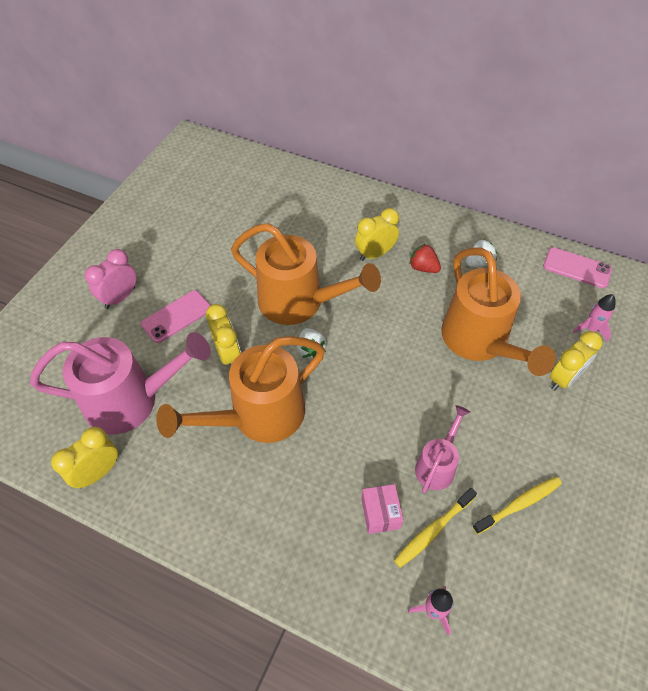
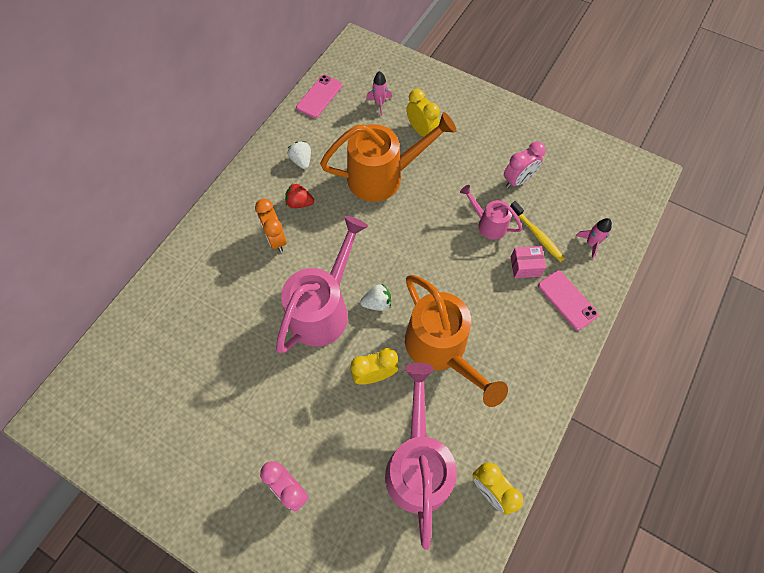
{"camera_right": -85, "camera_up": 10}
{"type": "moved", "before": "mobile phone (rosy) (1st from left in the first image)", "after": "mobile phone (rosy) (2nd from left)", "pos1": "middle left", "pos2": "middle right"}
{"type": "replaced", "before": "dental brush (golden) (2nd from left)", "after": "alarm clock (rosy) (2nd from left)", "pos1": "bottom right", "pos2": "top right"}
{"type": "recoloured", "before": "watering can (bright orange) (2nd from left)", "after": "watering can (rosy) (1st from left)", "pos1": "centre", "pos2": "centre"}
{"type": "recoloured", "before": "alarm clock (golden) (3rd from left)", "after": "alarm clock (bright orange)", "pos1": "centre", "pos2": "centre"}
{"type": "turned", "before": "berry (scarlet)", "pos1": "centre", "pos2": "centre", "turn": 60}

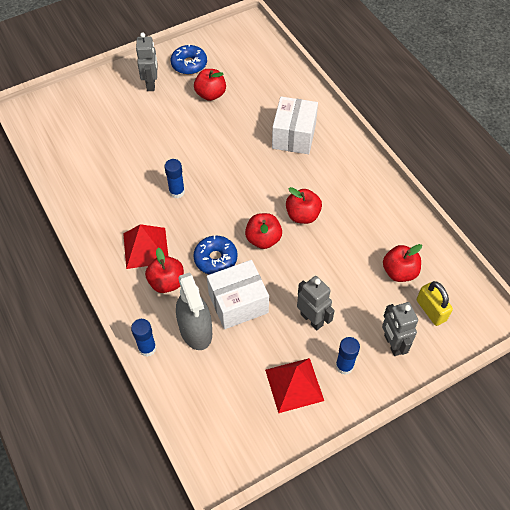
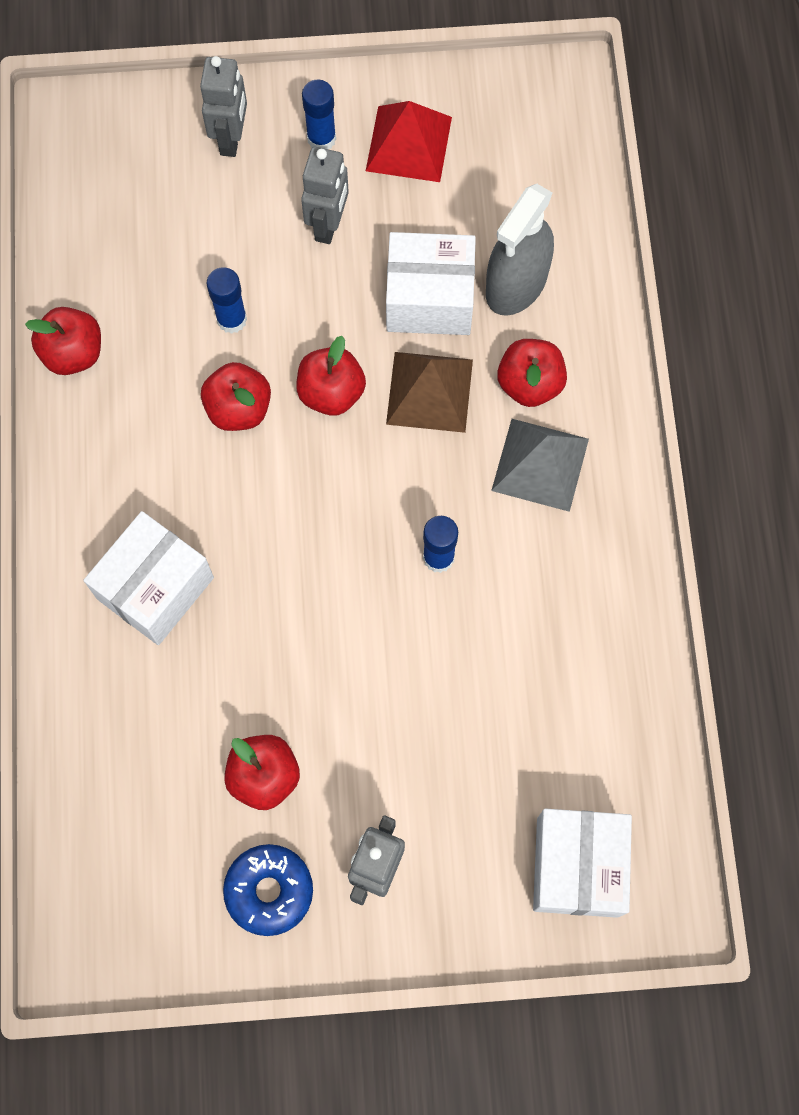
{"camera_right": -155, "camera_up": 15}
{"type": "removed", "before": "lock (golden)", "pos1": "middle right"}
{"type": "added", "after": "box (pure white) (3rd from left)", "pos2": "bottom right"}
{"type": "moved", "before": "glue (royal blue) (1st from left)", "pos1": "middle left", "pos2": "top left"}
{"type": "moved", "before": "toy apple (scarlet) (5th from left in the first image)", "after": "toy apple (scarlet) (1st from left)", "pos1": "middle right", "pos2": "top left"}
{"type": "replaced", "before": "glazed donut (royal blue) (2nd from left)", "after": "solid pyramid (dark brown)", "pos1": "centre", "pos2": "centre"}
{"type": "recoloured", "before": "solid pyramid (scarlet) (1st from left)", "after": "solid pyramid (grey)", "pos1": "middle left", "pos2": "middle right"}
{"type": "turned", "before": "spray cleaner (grey)", "pos1": "centre", "pos2": "top centre", "turn": -150}
{"type": "turned", "before": "toy robot (grey) (2nd from left)", "pos1": "centre", "pos2": "top centre", "turn": -150}

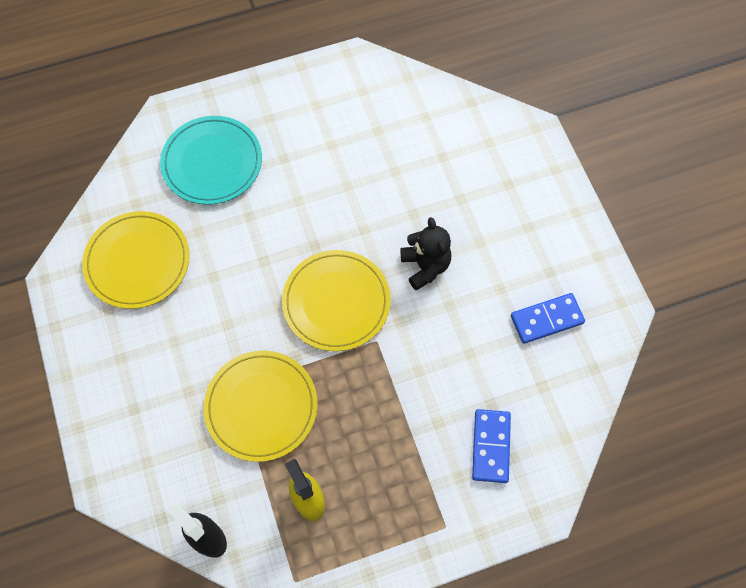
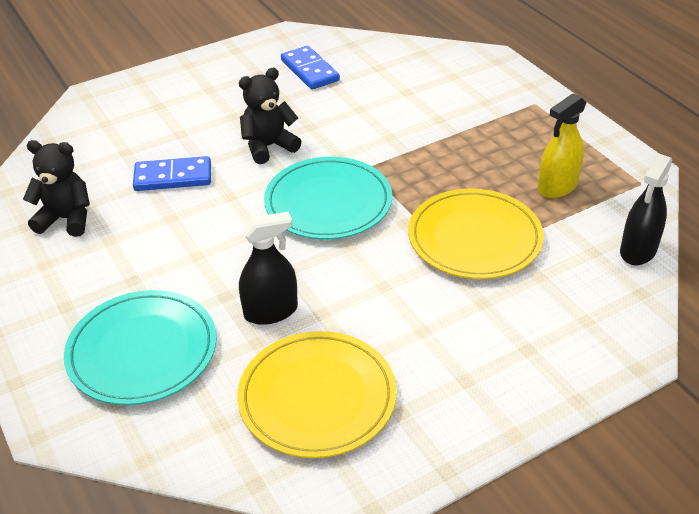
{"camera_right": -100, "camera_up": -25}
{"type": "added", "after": "stuffed bear (ebony) (1st from left)", "pos2": "middle left"}
{"type": "added", "after": "spray cleaner (ebony) (1st from left)", "pos2": "centre"}
{"type": "moved", "before": "domino (royal blue) (1st from left)", "pos1": "bottom centre", "pos2": "middle left"}
{"type": "recoloured", "before": "flat dish (golden) (3rd from left)", "after": "flat dish (teal) (2nd from left)", "pos1": "centre", "pos2": "centre"}

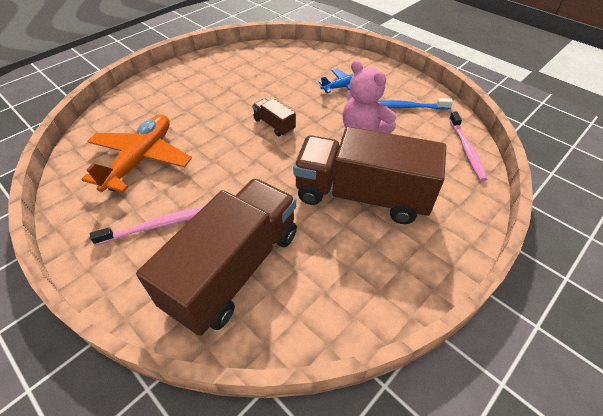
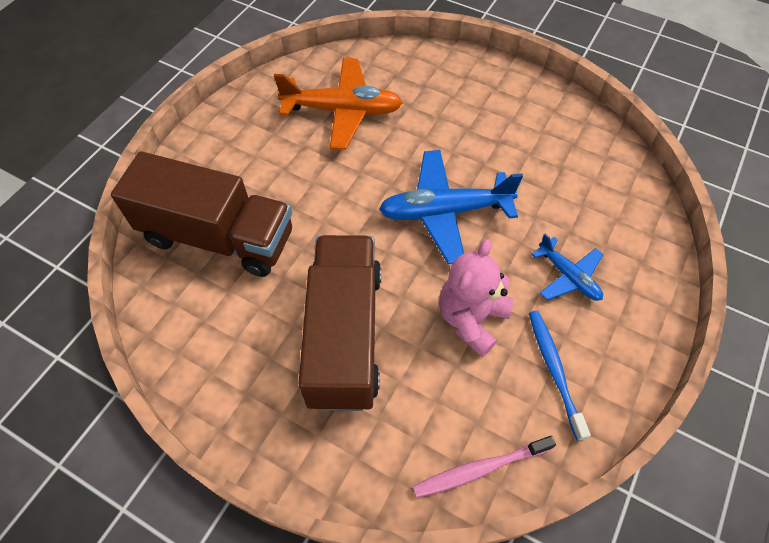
{"camera_right": 75, "camera_up": 10}
{"type": "removed", "before": "dental brush (rosy) (1st from left)", "pos1": "middle left"}
{"type": "replaced", "before": "toy truck (dark brown) (2nd from left)", "after": "aeroplane (royal blue) (1st from left)", "pos1": "top centre", "pos2": "centre"}

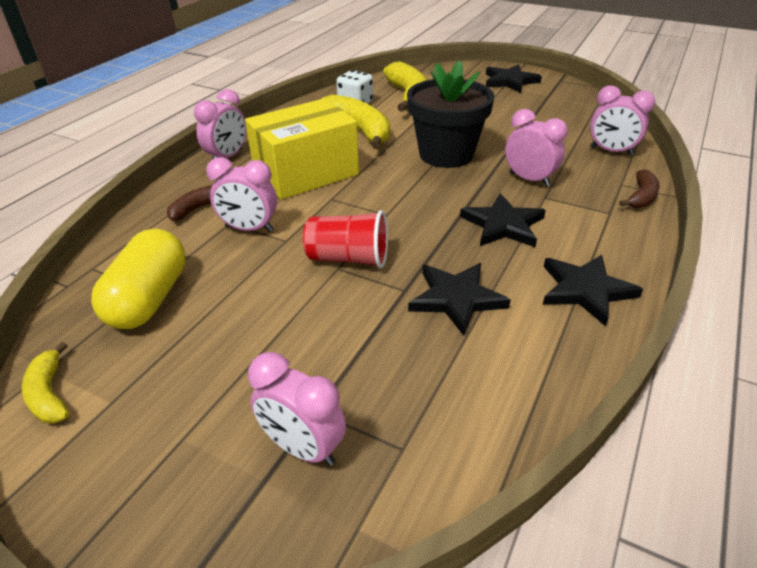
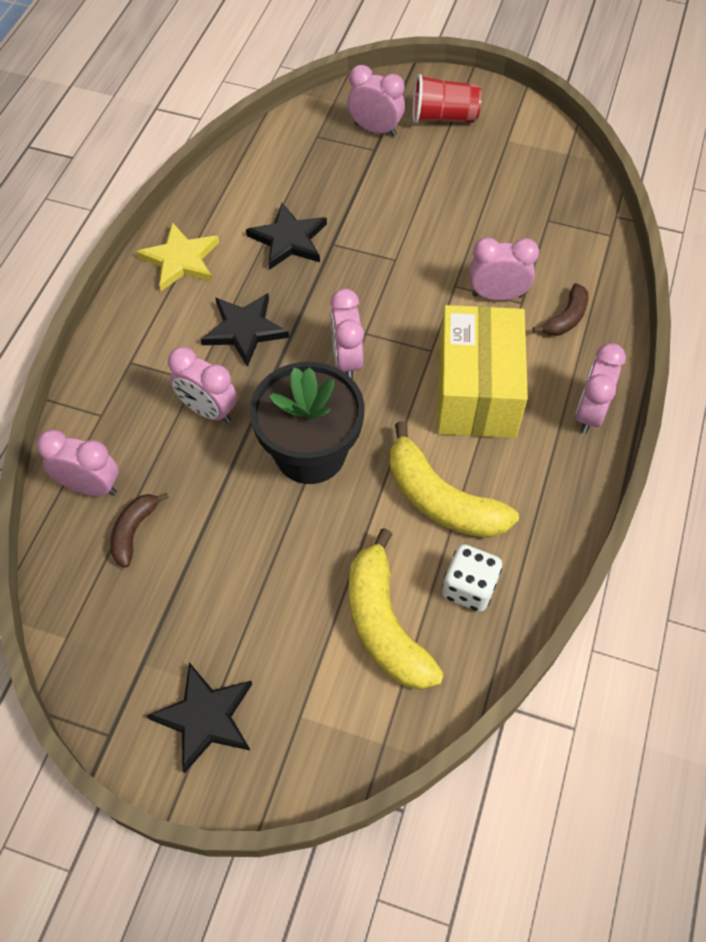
{"camera_right": 170, "camera_up": 20}
{"type": "removed", "before": "banana (golden) (1st from left)", "pos1": "bottom left"}
{"type": "removed", "before": "capsule (golden)", "pos1": "middle left"}
{"type": "added", "after": "alarm clock (rosy) (3rd from left)", "pos2": "centre"}
{"type": "moved", "before": "beaker (scarlet)", "pos1": "centre", "pos2": "top centre"}
{"type": "moved", "before": "banana (dark brown) (2nd from left in the first image)", "after": "banana (dark brown) (1st from left)", "pos1": "top right", "pos2": "middle left"}
{"type": "recoloured", "before": "star (ebony) (4th from left)", "after": "star (golden)", "pos1": "middle right", "pos2": "top left"}
{"type": "turned", "before": "box (golden)", "pos1": "top centre", "pos2": "middle right", "turn": -45}

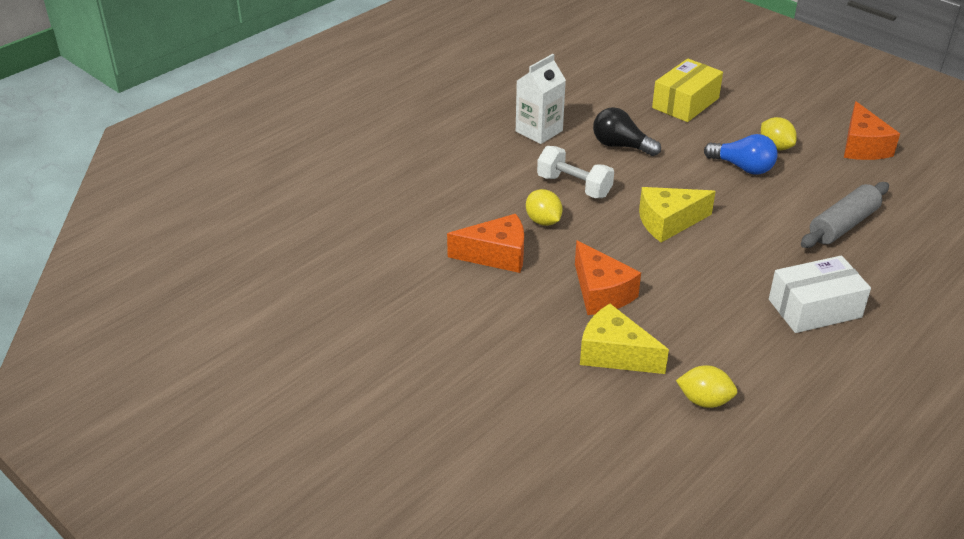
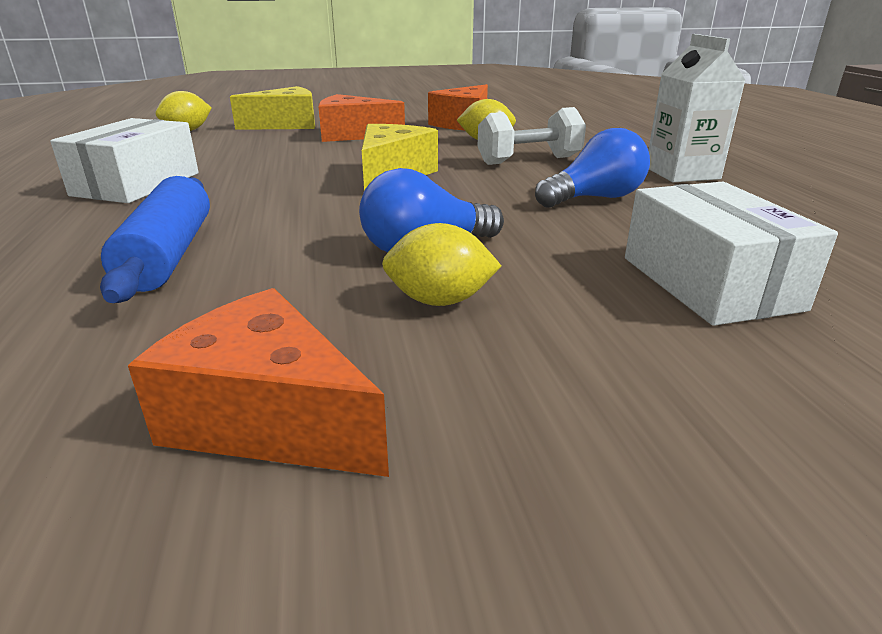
{"camera_right": 125, "camera_up": -10}
{"type": "recoloured", "before": "lightbulb (ebony)", "after": "lightbulb (royal blue) (2nd from left)", "pos1": "top centre", "pos2": "top right"}
{"type": "recoloured", "before": "box (golden)", "after": "box (pure white) (2nd from left)", "pos1": "top right", "pos2": "middle right"}
{"type": "recoloured", "before": "dough roller (grey)", "after": "dough roller (royal blue)", "pos1": "middle right", "pos2": "middle left"}

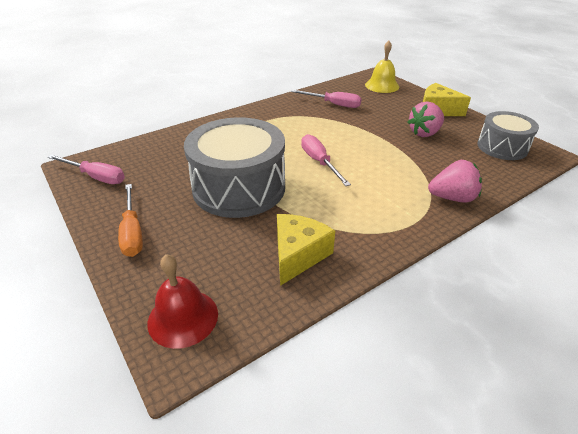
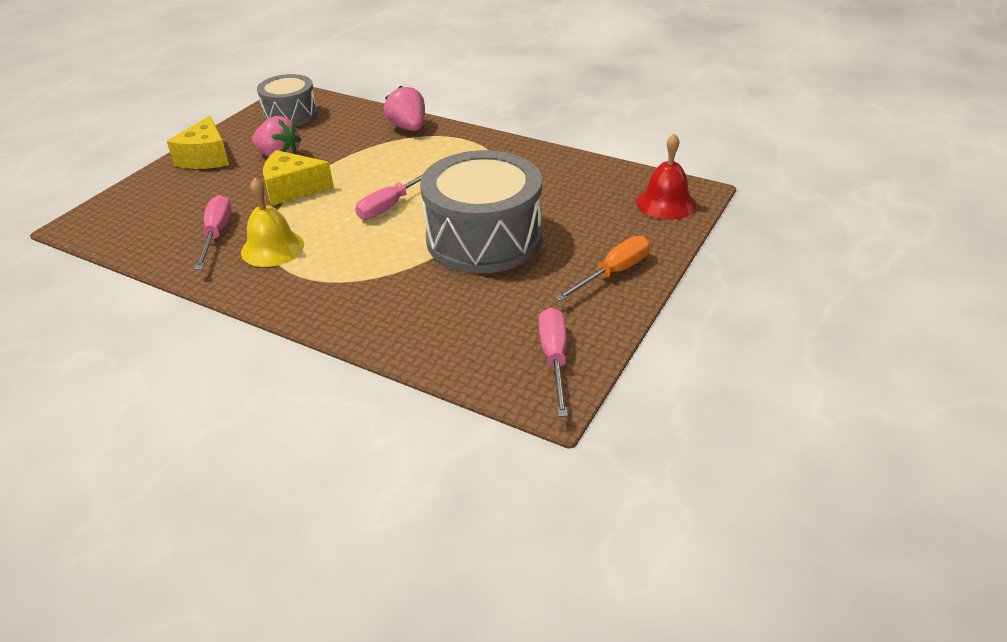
{"camera_right": -115, "camera_up": 0}
{"type": "moved", "before": "cheese wedge (golden) (1st from left in the first image)", "after": "cheese wedge (golden) (2nd from left)", "pos1": "centre", "pos2": "top left"}
{"type": "moved", "before": "bell (golden)", "pos1": "top centre", "pos2": "middle left"}

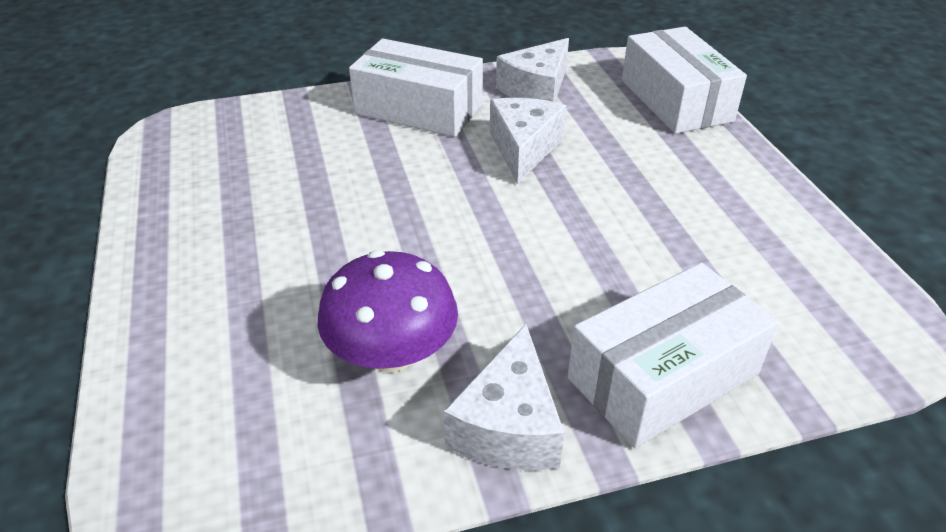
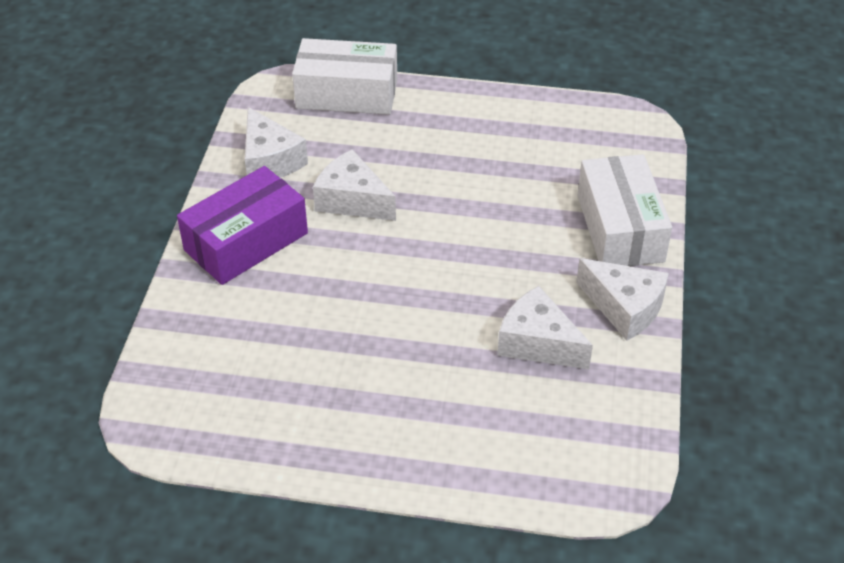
{"camera_right": -65, "camera_up": 5}
{"type": "replaced", "before": "mushroom (violet)", "after": "cheese wedge (pure white) (3rd from left)", "pos1": "centre", "pos2": "centre"}
{"type": "recoloured", "before": "box (pure white) (1st from left)", "after": "box (violet)", "pos1": "top centre", "pos2": "middle left"}

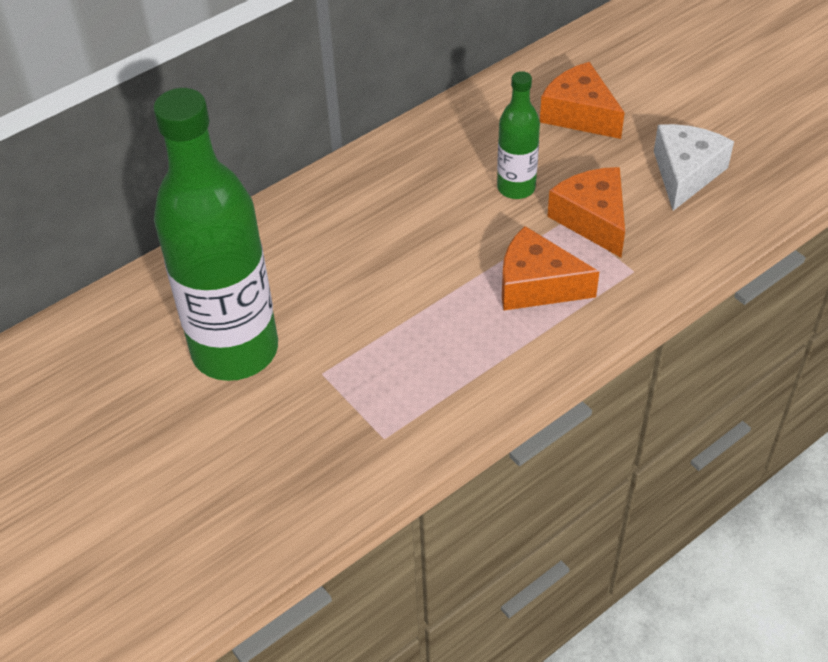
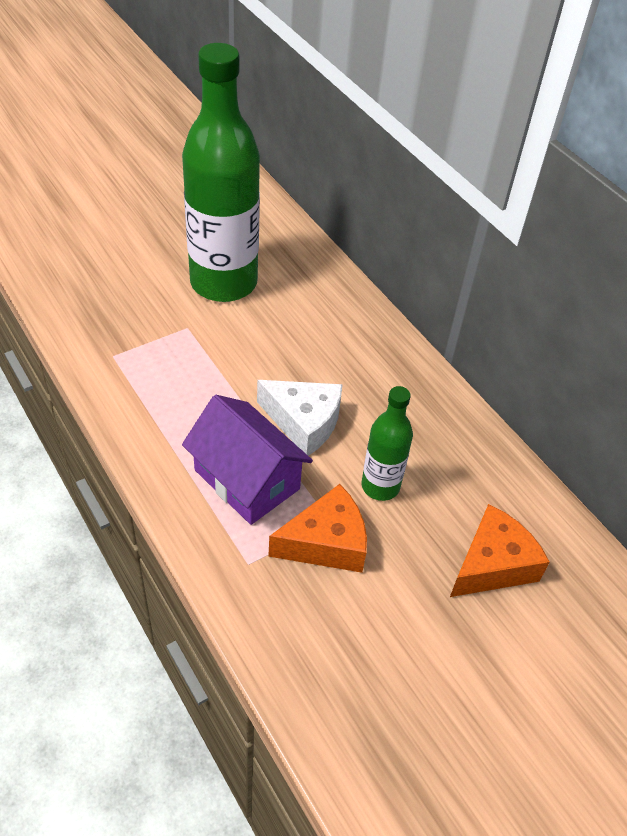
{"camera_right": 90, "camera_up": 0}
{"type": "moved", "before": "cheese wedge (pure white)", "pos1": "top right", "pos2": "centre"}
{"type": "replaced", "before": "cheese wedge (bright orange) (1st from left)", "after": "cottage (violet)", "pos1": "centre", "pos2": "centre"}

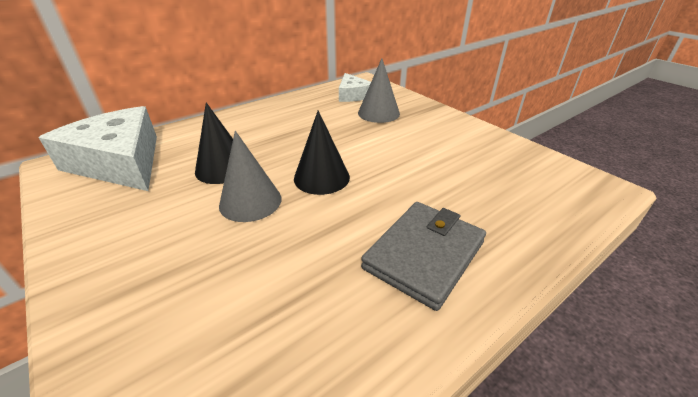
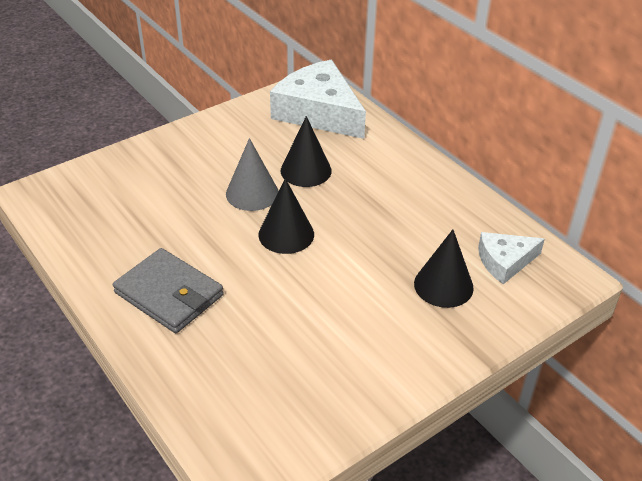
{"camera_right": 90, "camera_up": 5}
{"type": "recoloured", "before": "cone shape (grey) (2nd from left)", "after": "cone shape (ebony) (3rd from left)", "pos1": "top centre", "pos2": "middle right"}
{"type": "turned", "before": "cheese wedge (pure white) (1st from left)", "pos1": "middle left", "pos2": "top centre", "turn": -90}

